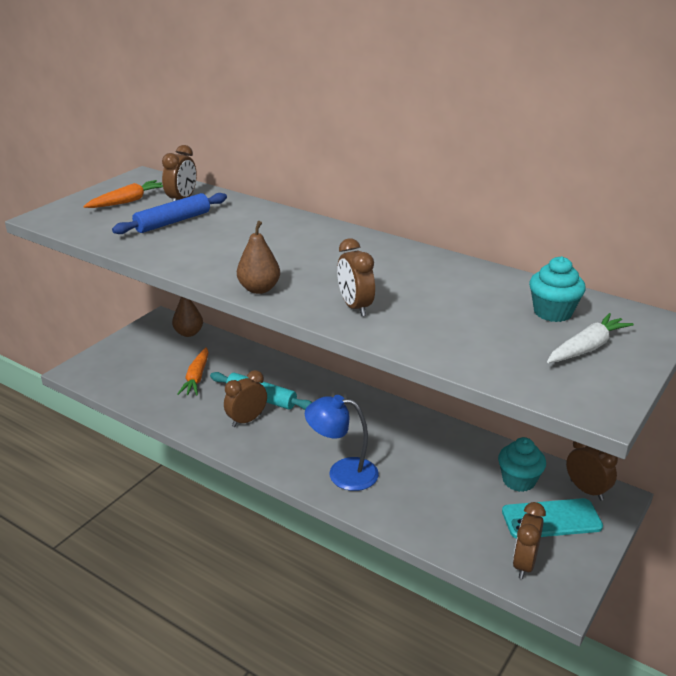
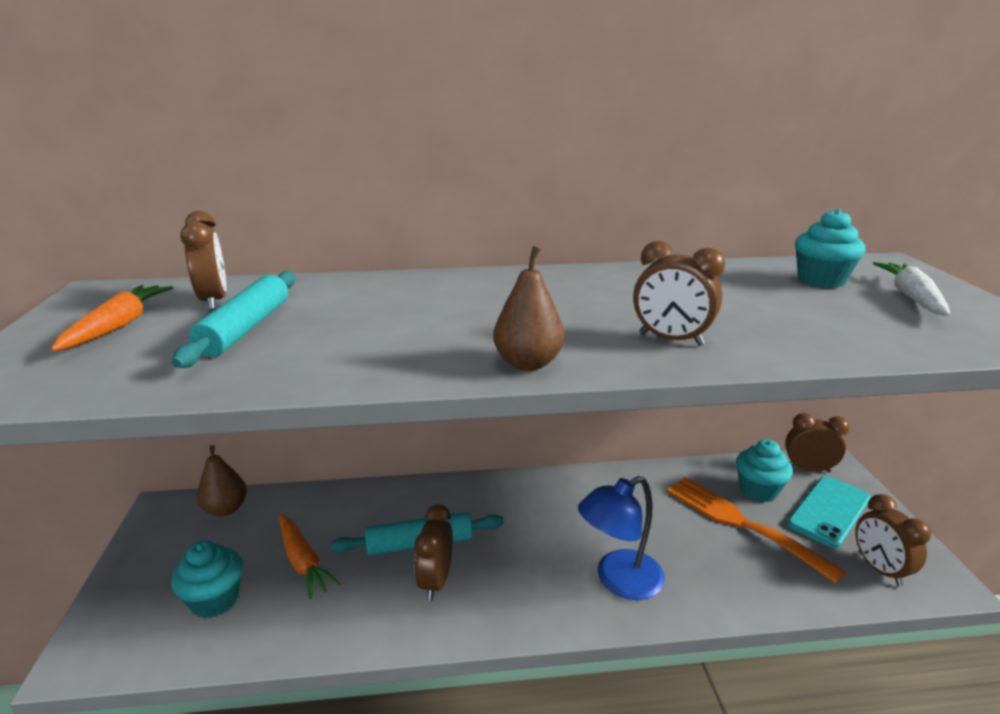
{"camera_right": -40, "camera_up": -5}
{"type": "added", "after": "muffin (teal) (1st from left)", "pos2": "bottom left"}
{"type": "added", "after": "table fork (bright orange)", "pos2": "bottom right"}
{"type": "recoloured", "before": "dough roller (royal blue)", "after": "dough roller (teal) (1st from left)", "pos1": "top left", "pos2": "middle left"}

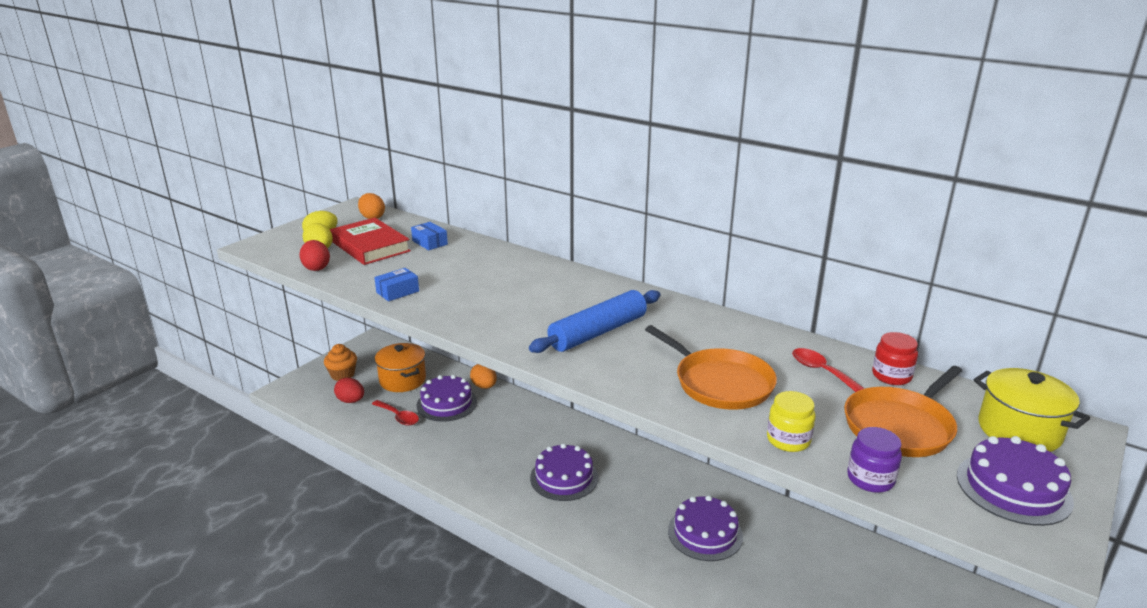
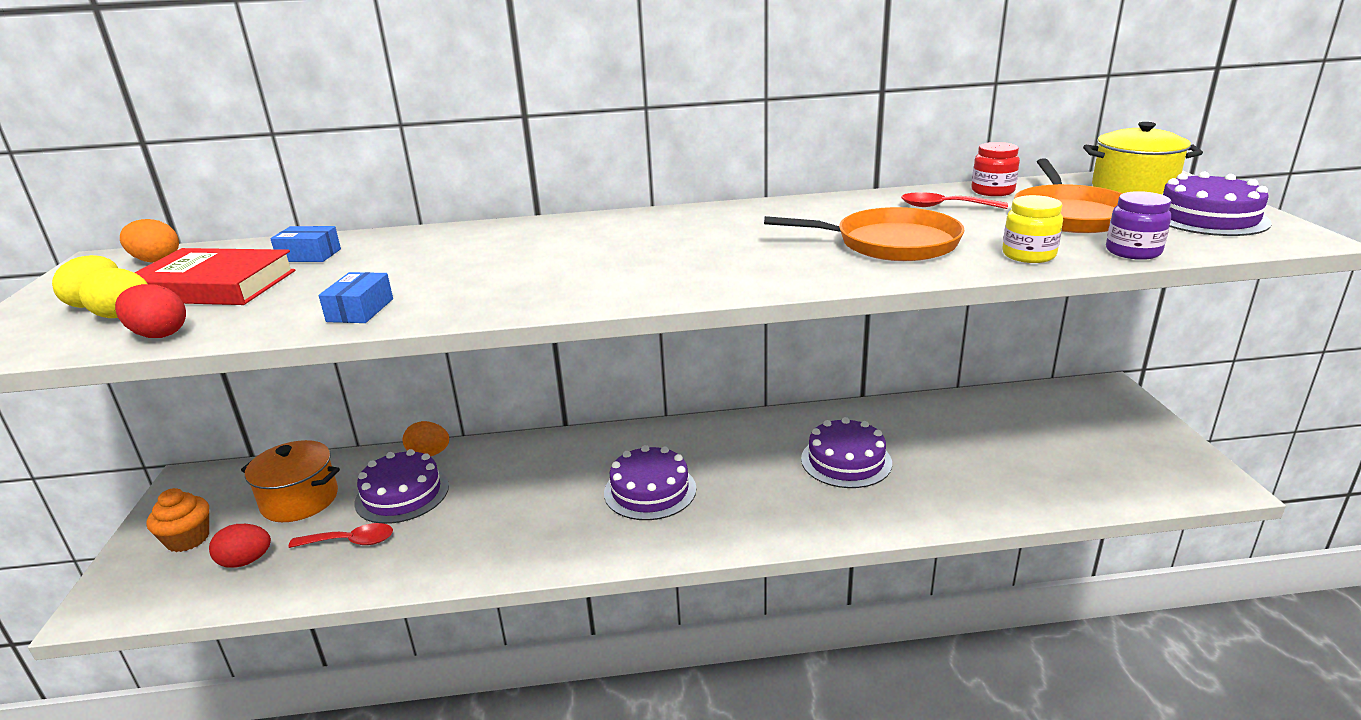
{"camera_right": -40, "camera_up": 0}
{"type": "removed", "before": "dough roller (royal blue)", "pos1": "centre"}

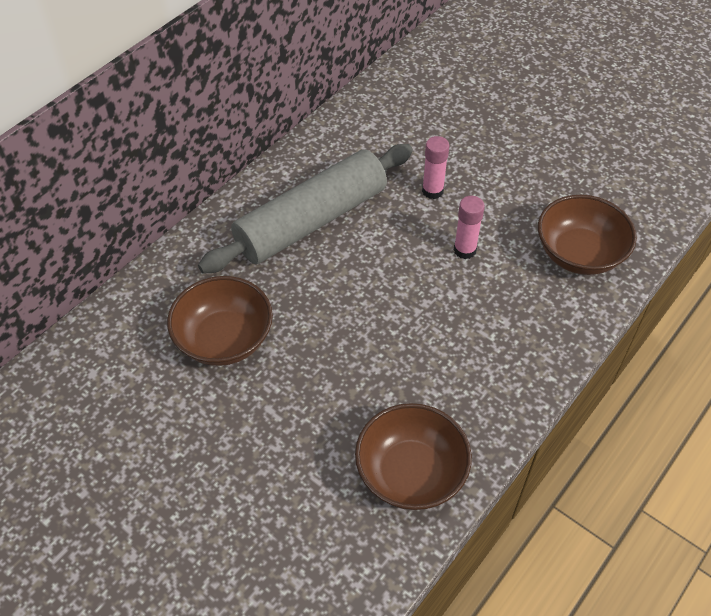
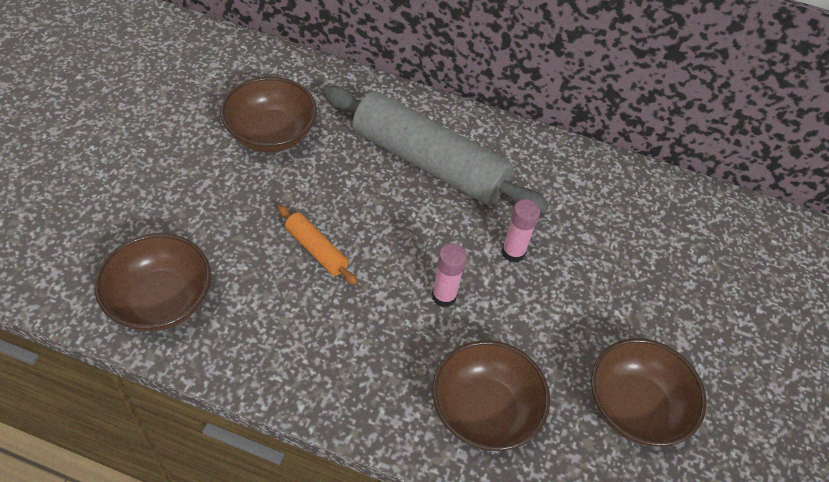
{"camera_right": 65, "camera_up": 0}
{"type": "added", "after": "dough roller (bright orange)", "pos2": "centre"}
{"type": "added", "after": "serving bowl (dark brown) (4th from left)", "pos2": "bottom right"}

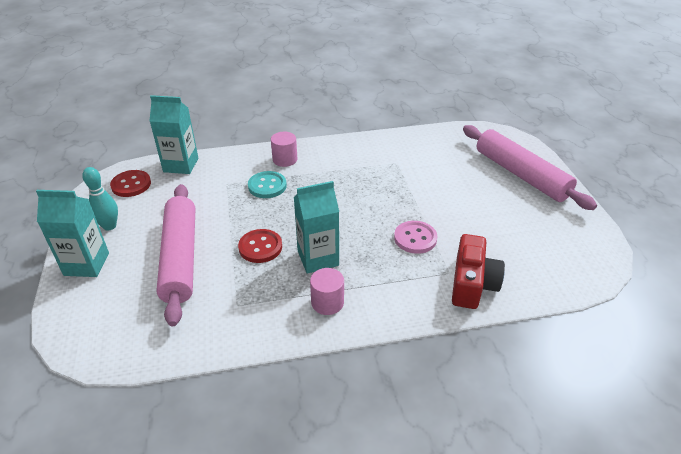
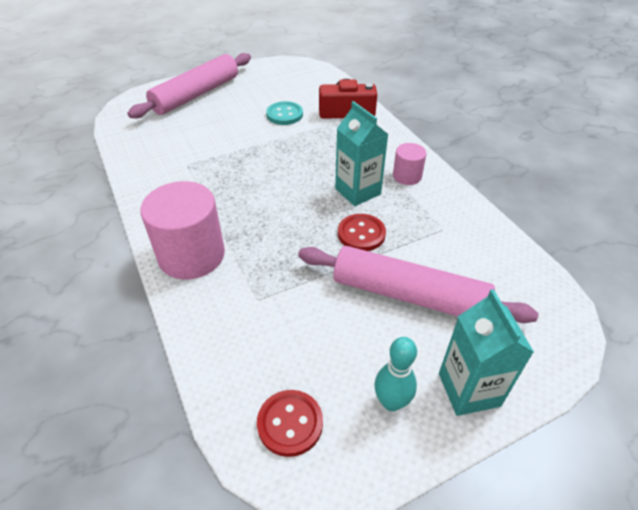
{"camera_right": -105, "camera_up": 5}
{"type": "removed", "before": "milk carton (teal) (2nd from left)", "pos1": "top left"}
{"type": "removed", "before": "button (rosy)", "pos1": "centre"}
{"type": "moved", "before": "button (teal)", "pos1": "centre", "pos2": "top centre"}
{"type": "turned", "before": "dough roller (rosy) (1st from left in the first image)", "pos1": "middle left", "pos2": "centre", "turn": 45}
{"type": "resized", "before": "cylinder shape (rosy) (1st from left)", "pos1": "top centre", "pos2": "middle left", "scale": 1.94}

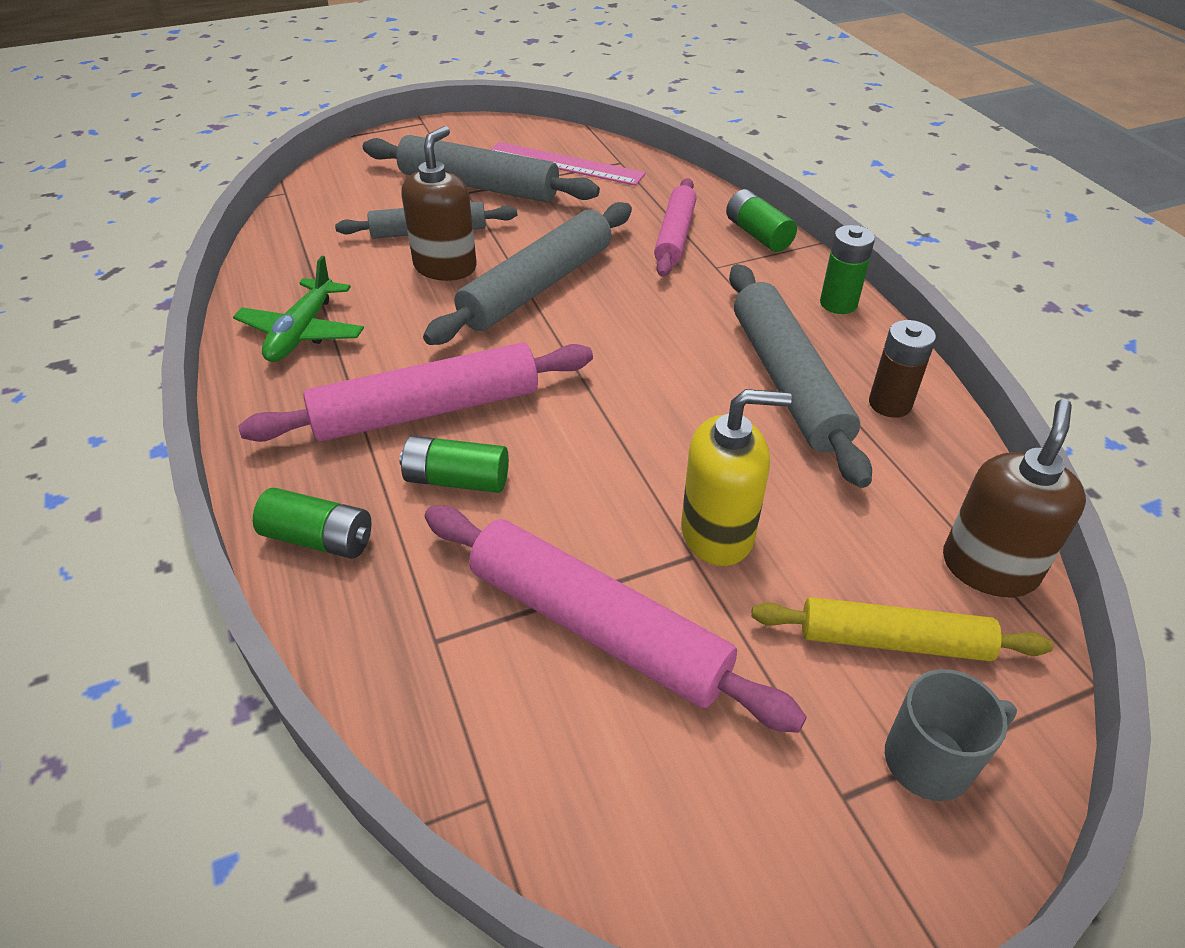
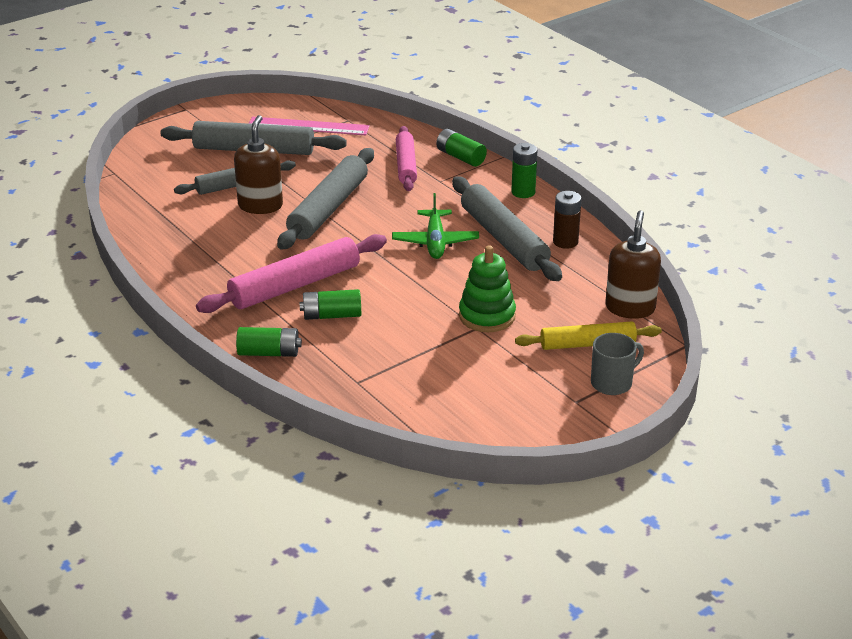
{"camera_right": -15, "camera_up": -10}
{"type": "removed", "before": "dough roller (rosy) (2nd from left)", "pos1": "centre"}
{"type": "moved", "before": "aeroplane (emerald)", "pos1": "top left", "pos2": "centre"}
{"type": "replaced", "before": "pump bottle (golden)", "after": "stacking rings (emerald)", "pos1": "centre", "pos2": "centre"}

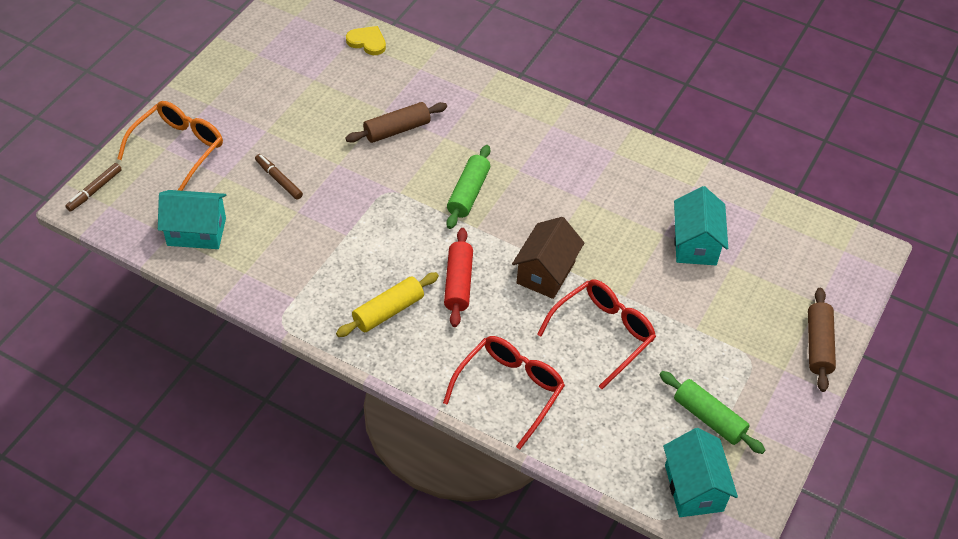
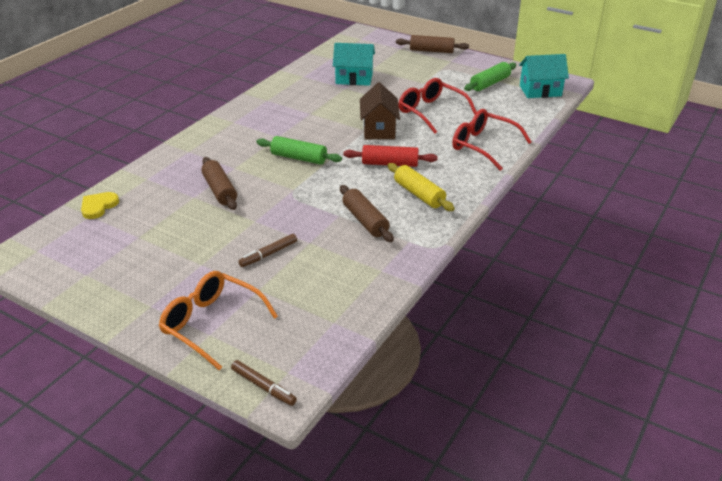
{"camera_right": -85, "camera_up": -15}
{"type": "removed", "before": "cottage (teal) (1st from left)", "pos1": "middle left"}
{"type": "added", "after": "dough roller (dark brown) (2nd from left)", "pos2": "centre"}
{"type": "turned", "before": "cottage (dark brown)", "pos1": "centre", "pos2": "top centre", "turn": 60}

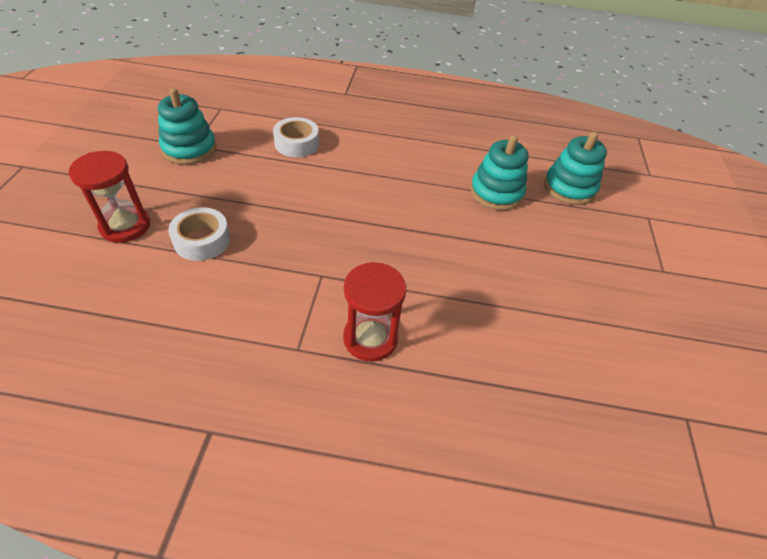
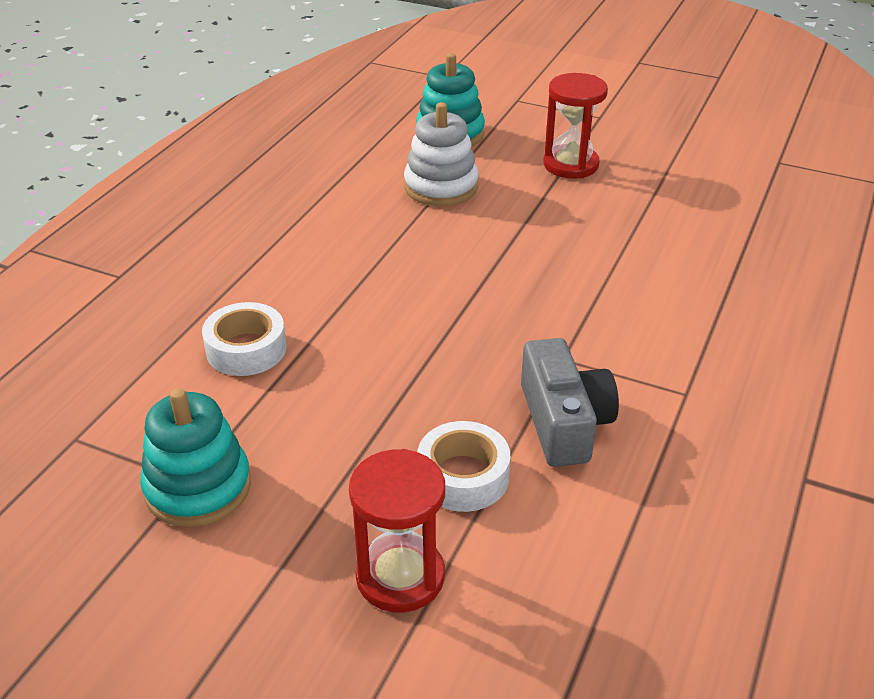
{"camera_right": -70, "camera_up": -10}
{"type": "added", "after": "photo camera (grey)", "pos2": "centre"}
{"type": "moved", "before": "sandglass (scarlet) (2nd from left)", "pos1": "centre", "pos2": "top centre"}
{"type": "recoloured", "before": "stacking rings (teal) (2nd from left)", "after": "stacking rings (pure white)", "pos1": "top centre", "pos2": "top centre"}

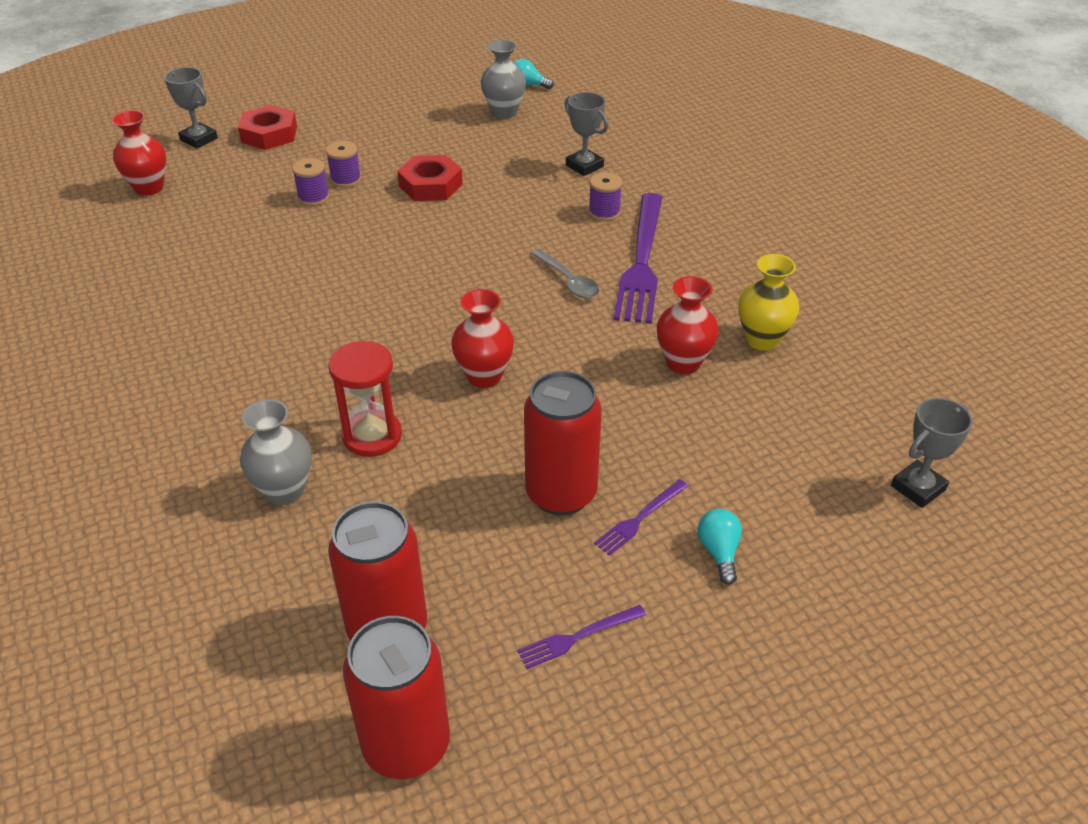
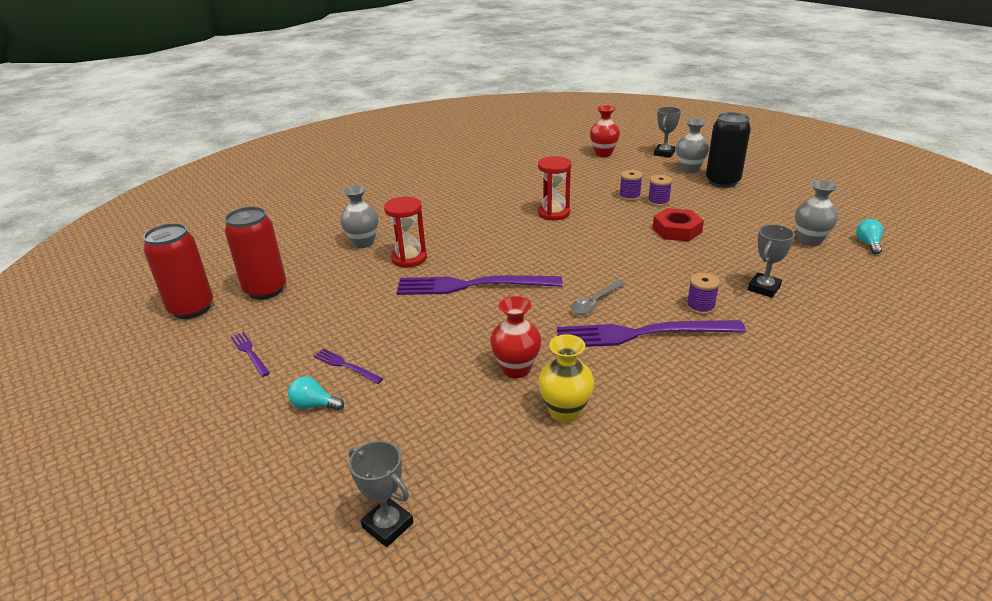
{"camera_right": 80, "camera_up": -10}
{"type": "removed", "before": "tin (scarlet) (3rd from left)", "pos1": "centre"}
{"type": "added", "after": "sandglass (scarlet) (2nd from left)", "pos2": "top centre"}
{"type": "added", "after": "tin (ebony)", "pos2": "top right"}
{"type": "replaced", "before": "hex nut (scarlet) (1st from left)", "after": "tall vase (grey) (2nd from left)", "pos1": "top left", "pos2": "top right"}
{"type": "replaced", "before": "tall vase (scarlet) (2nd from left)", "after": "table fork (violet) (3rd from left)", "pos1": "centre", "pos2": "centre"}
{"type": "turned", "before": "lightbulb (teal) (2nd from left in the first image)", "pos1": "centre", "pos2": "middle left", "turn": -150}

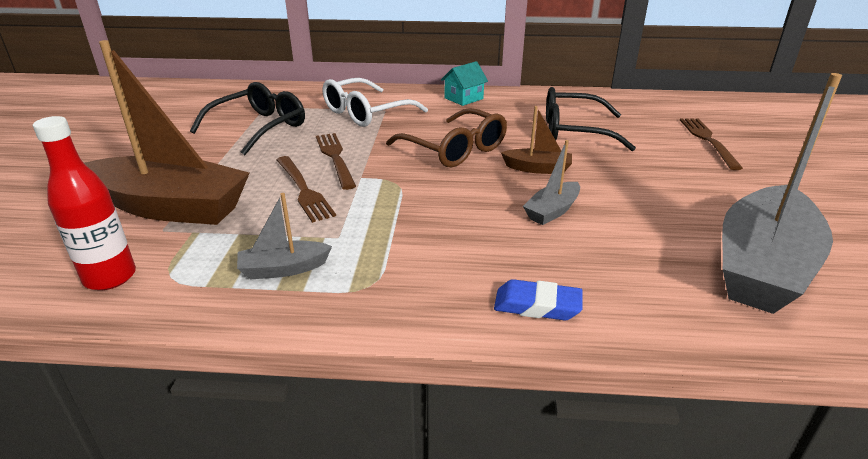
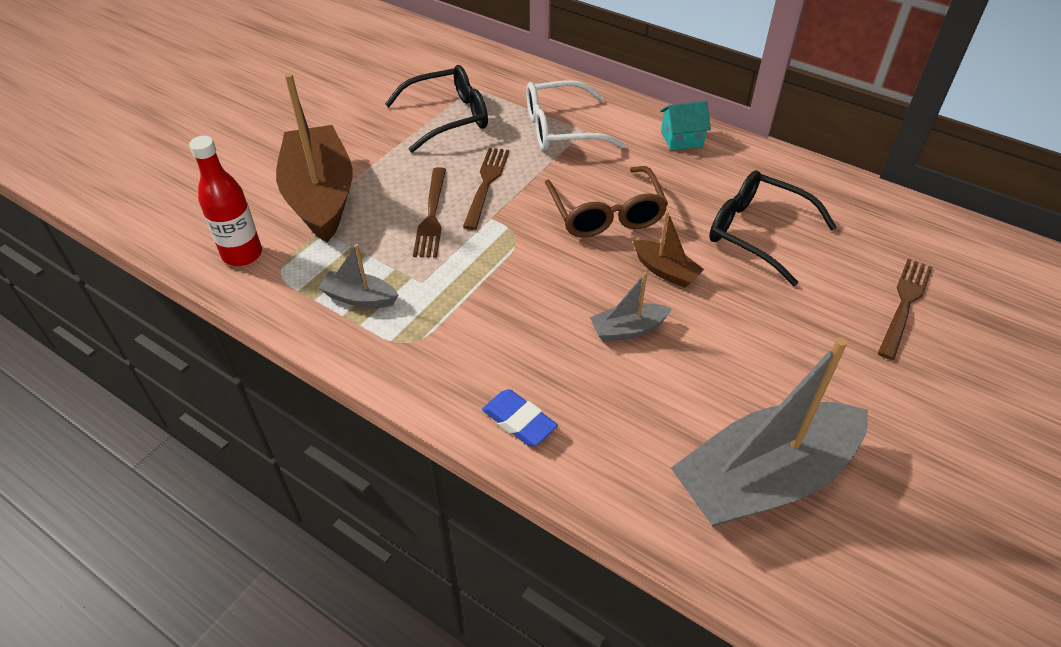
{"camera_right": 30, "camera_up": 15}
{"type": "turned", "before": "boat (dark brown) (1st from left)", "pos1": "top left", "pos2": "top left", "turn": -150}

